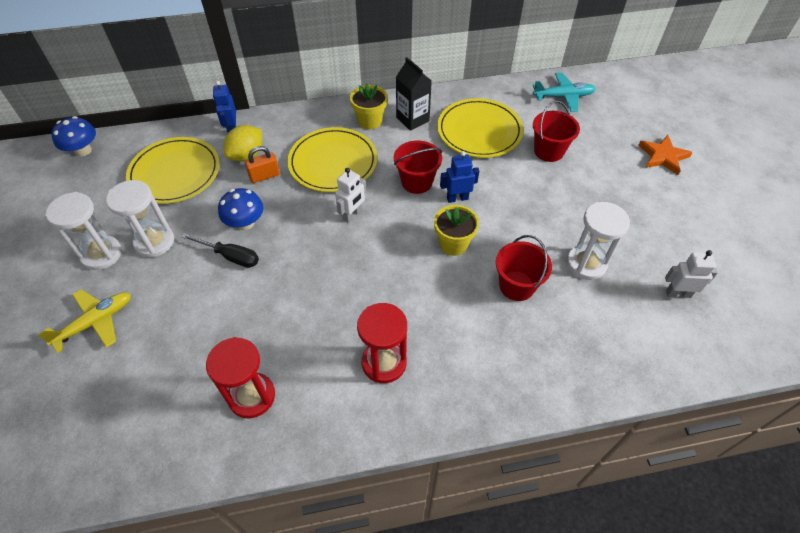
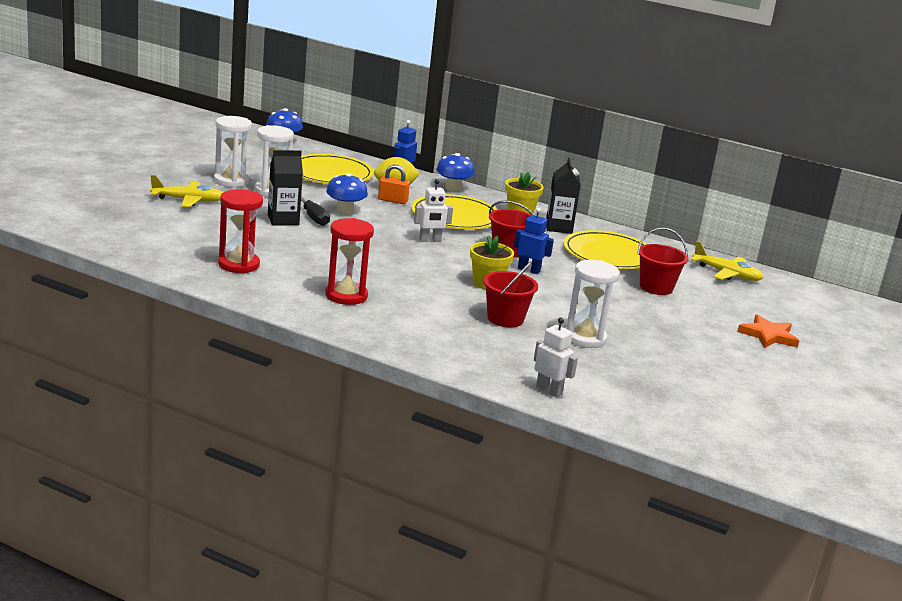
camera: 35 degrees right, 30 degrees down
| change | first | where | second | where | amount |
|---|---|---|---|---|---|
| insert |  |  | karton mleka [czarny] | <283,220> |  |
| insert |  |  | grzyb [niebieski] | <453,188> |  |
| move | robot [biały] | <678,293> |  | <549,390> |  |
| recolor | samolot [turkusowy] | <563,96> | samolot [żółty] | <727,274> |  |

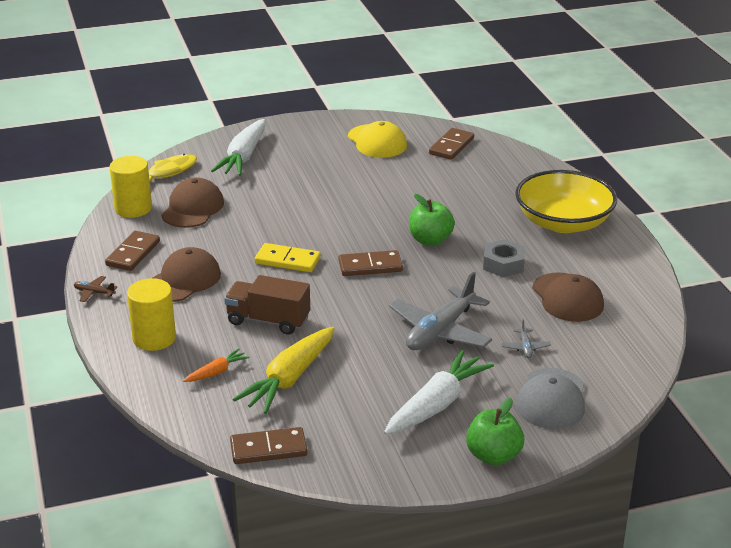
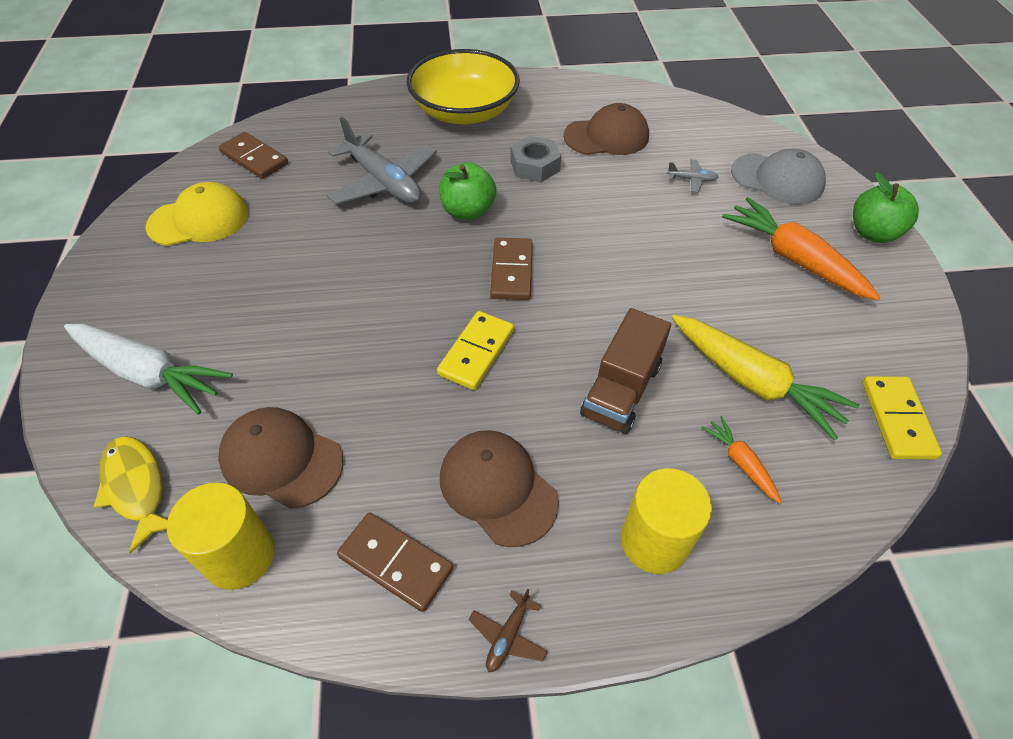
camera: 80 degrees left, 20 degrees up
| change | first | where | second | where | amount |
|---|---|---|---|---|---|
| move | samolot [szary] | <440,331> |  | <384,182> |  |
| recolor | kostka domina [brązowy] | <268,449> | kostka domina [żółty] | <897,419> |  |
| recolor | marchewka [biały] | <436,404> | marchewka [pomarańczowy] | <793,259> |  |

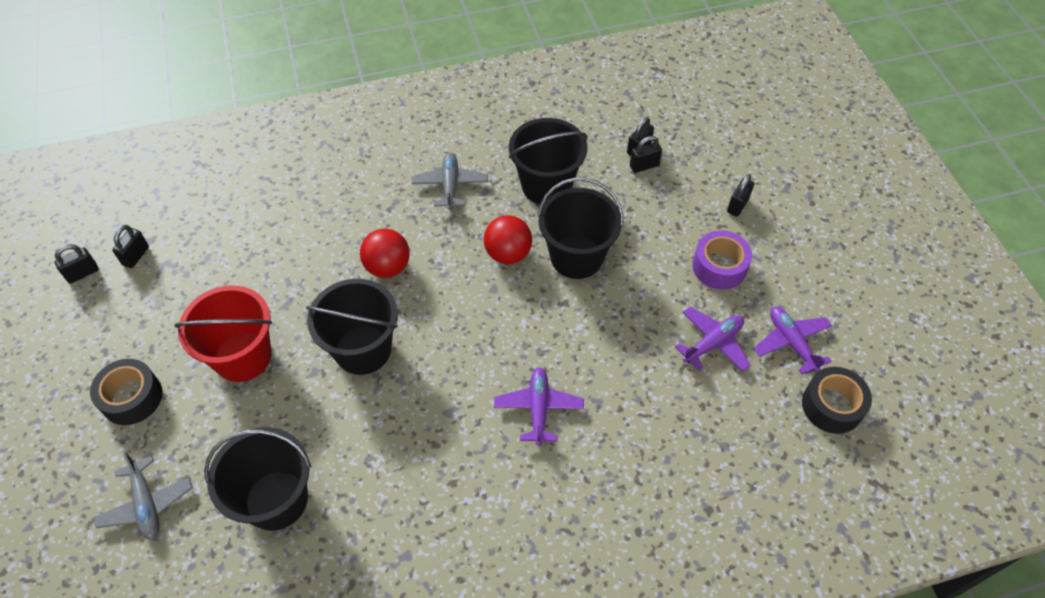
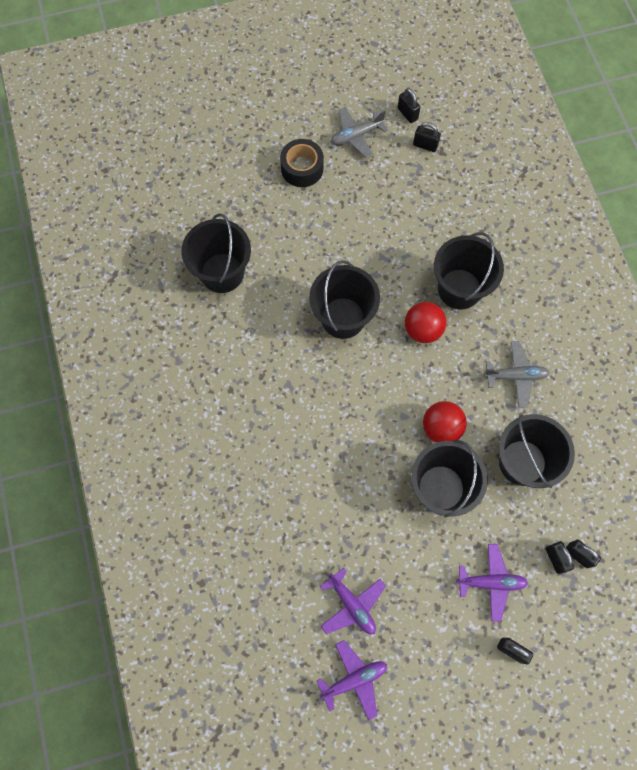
camera: 90 degrees right, 15 degrees up
| change | first | where | second | where | amount |
|---|---|---|---|---|---|
| delete | wiadro [czerwony] | <243,356> |  |  |  |
| delete | taśma klejąca [fioletowy] | <719,267> |  |  |  |
| delete | taśma klejąca [czarny] | <832,406> |  |  |  |
| insert |  |  | wiadro [czarny] | <459,289> |  |
| move | samolot [szary] | <147,504> |  | <356,136> |  |
| move | samolot [fioletowy] | <538,408> |  | <491,582> |  |

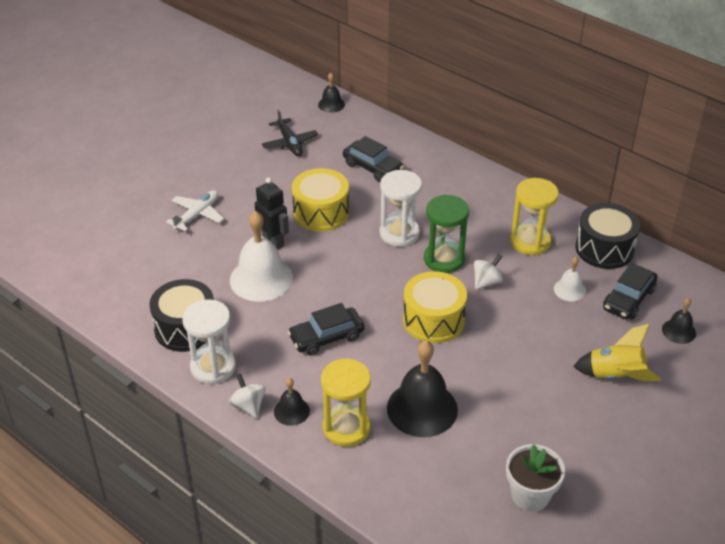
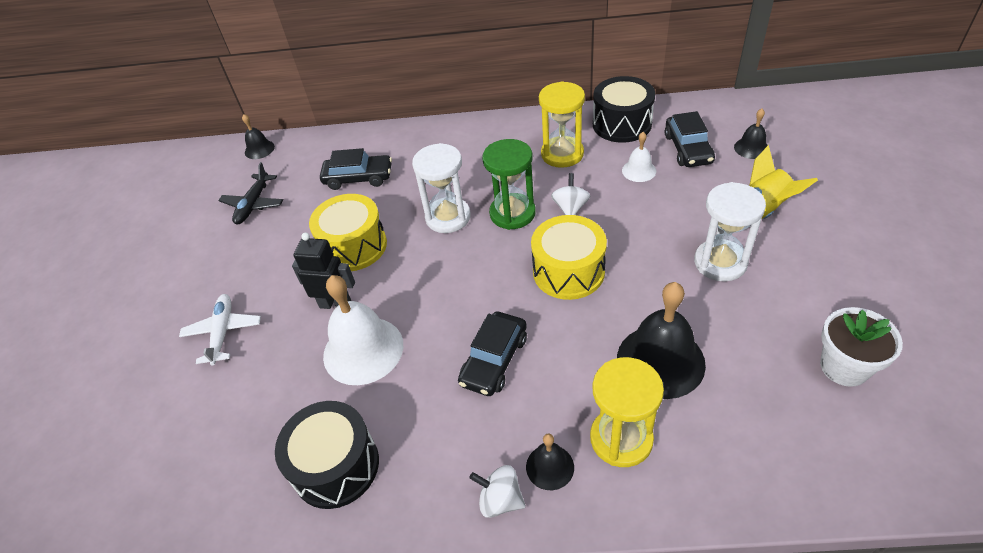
camera: 35 degrees left, 5 degrees up
| change | first | where | second | where | amount |
|---|---|---|---|---|---|
| move | klepsydra [biały] | <213,367> |  | <720,262> |  |
| rotate | samolot [czarny] | <290,143> |  | <253,204> | 75 degrees clockwise |

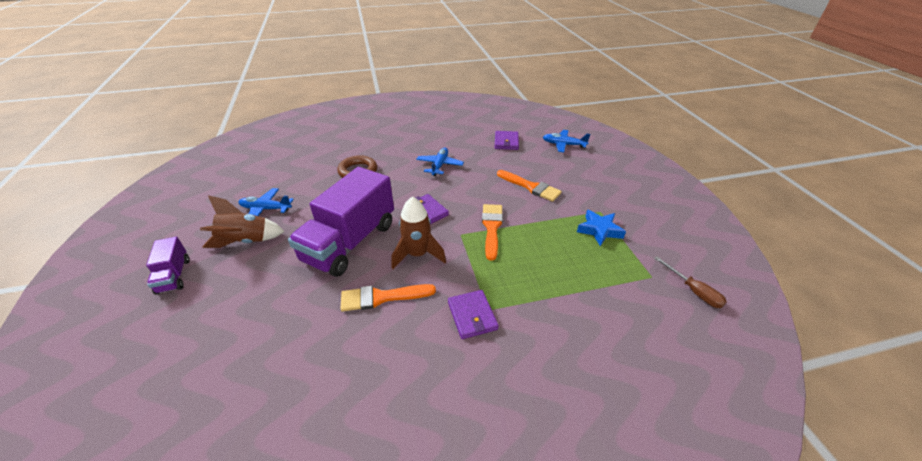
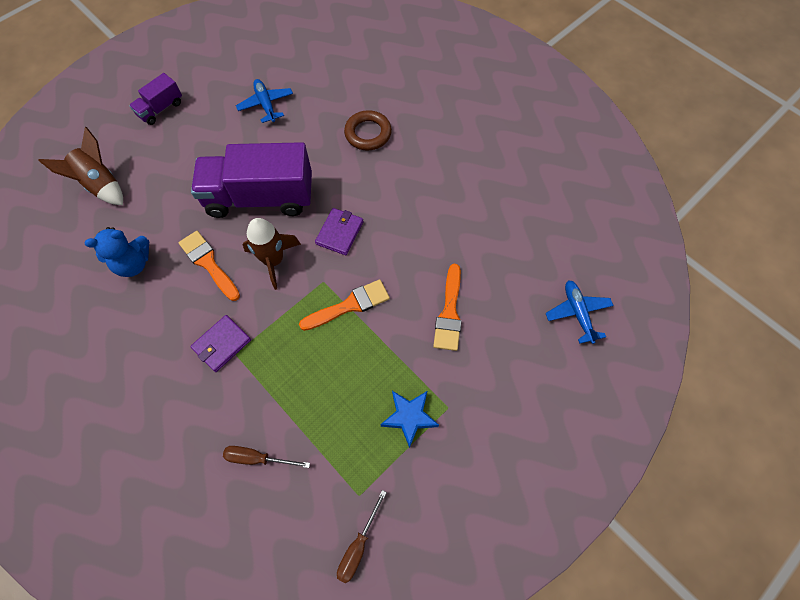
camera: 60 degrees right, 25 degrees up
| change | first | where | second | where | amount |
|---|---|---|---|---|---|
| delete | samolot [niebieski] | <439,165> |  |  |  |
| delete | portfel [fioletowy] | <506,142> |  |  |  |
| insert |  |  | miś [niebieski] | <133,263> |  |
| insert |  |  | śrubokręt [brązowy] | <258,458> |  |
| move | rakieta [brązowy] | <246,241> |  | <101,185> |  |

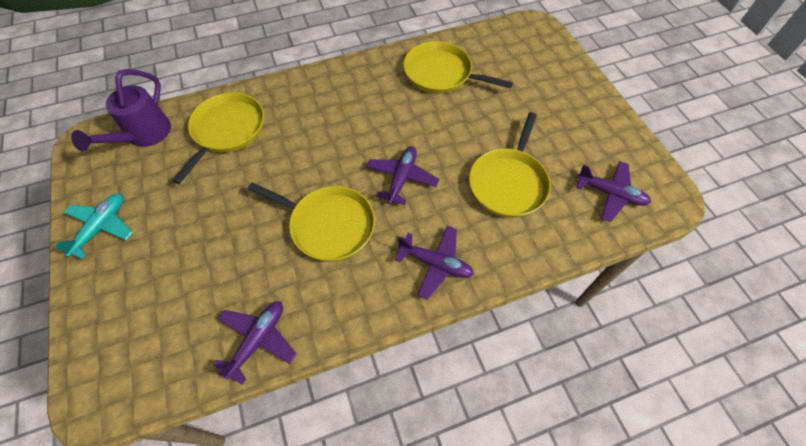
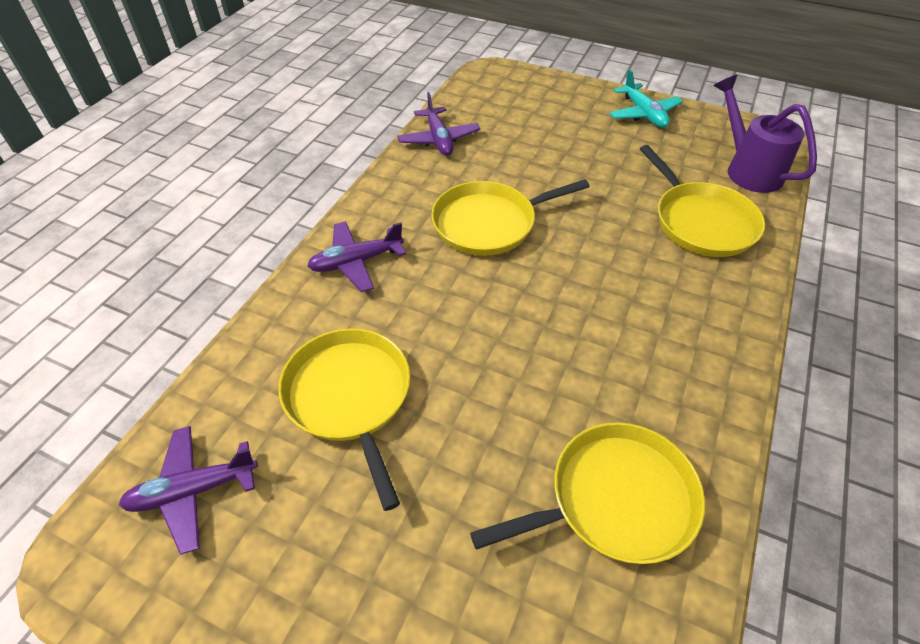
camera: 135 degrees right, 10 degrees down
| change | first | where | second | where | amount |
|---|---|---|---|---|---|
| delete | samolot [fioletowy] | <401,178> |  |  |  |

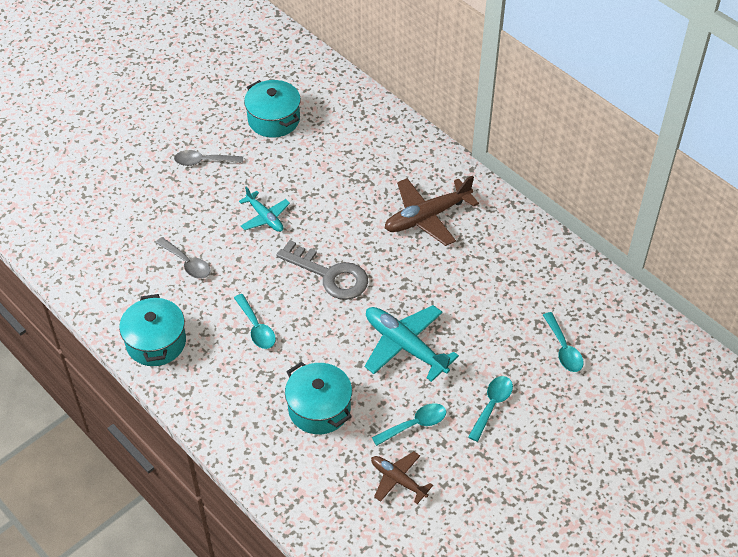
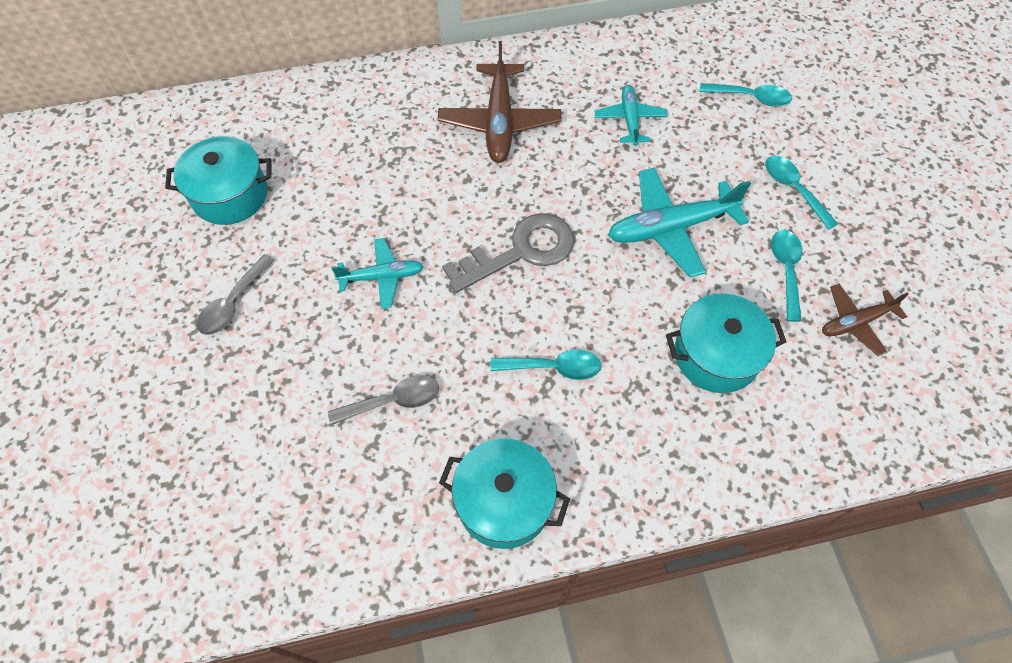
camera: 60 degrees left, 10 degrees up
| change | first | where | second | where | amount |
|---|---|---|---|---|---|
| insert |  |  | samolot [turkusowy] | <629,119> |  |

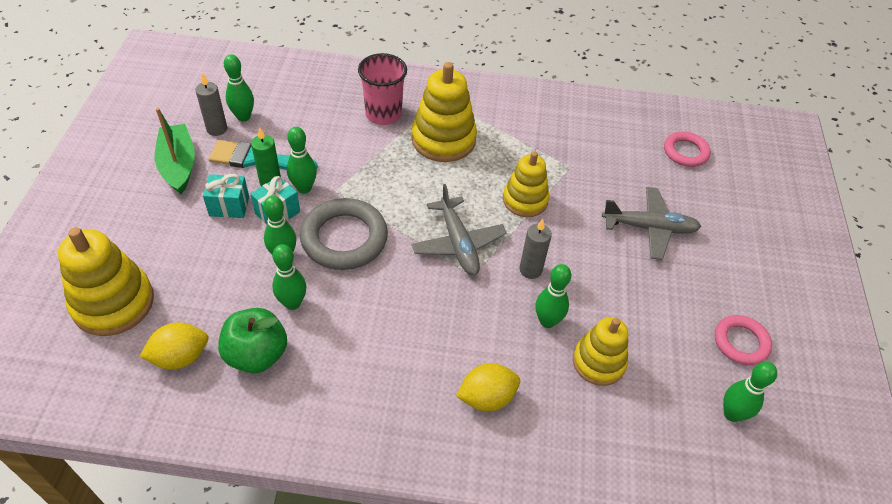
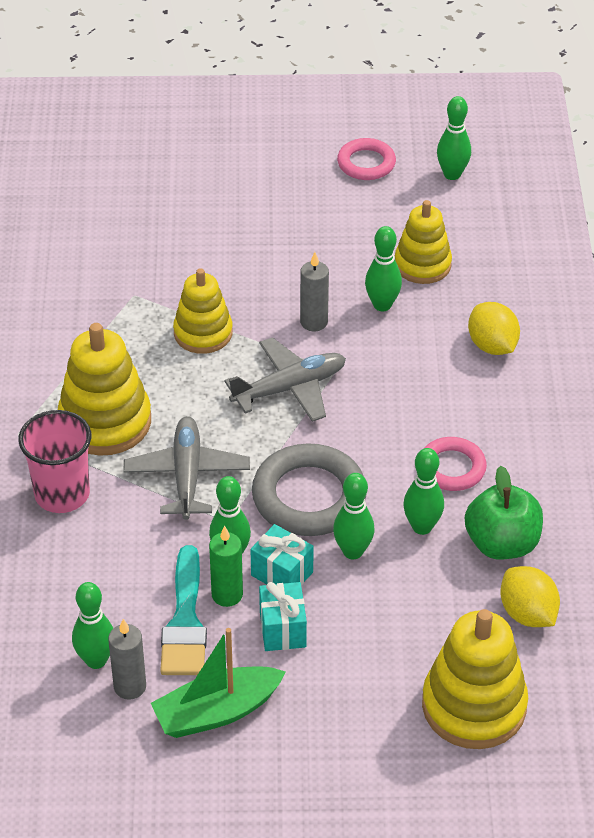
camera: 95 degrees left, 5 degrees down
| change | first | where | second | where | amount |
|---|---|---|---|---|---|
| move | samolot [szary] | <650,228> |  | <187,475> |  |
| move | pierścień [różowy] | <685,152> |  | <452,468> |  |

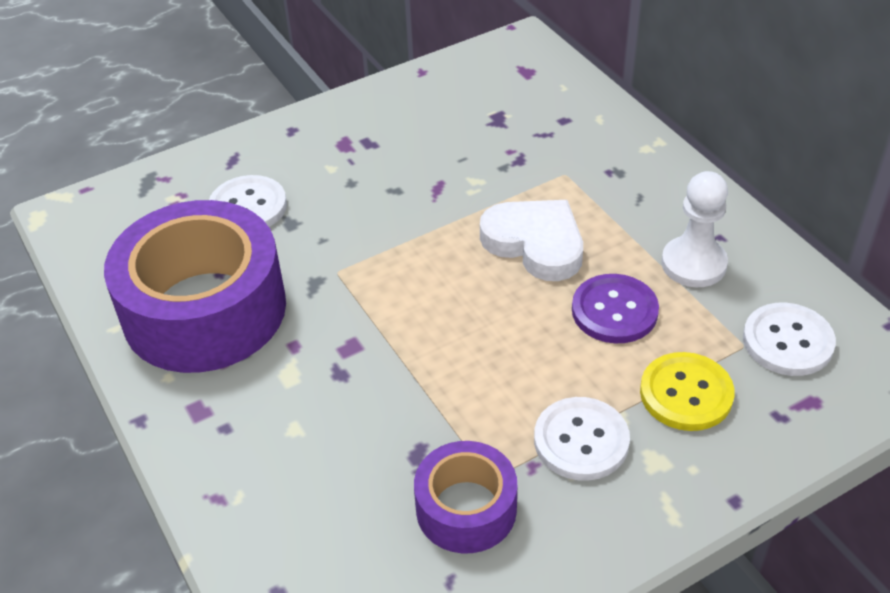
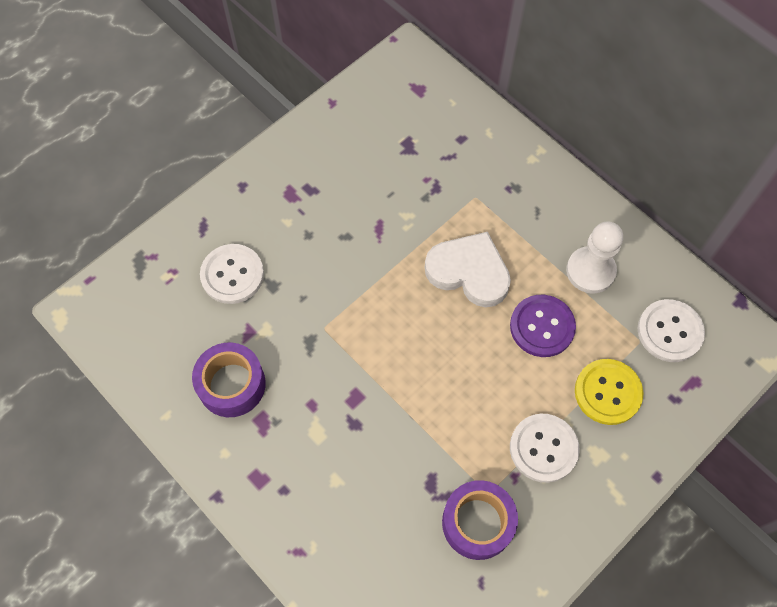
camera: 15 degrees left, 20 degrees up
| change | first | where | second | where | amount |
|---|---|---|---|---|---|
| resize | taśma klejąca [fioletowy] | <204,310> |  | <232,384> | x0.53 |

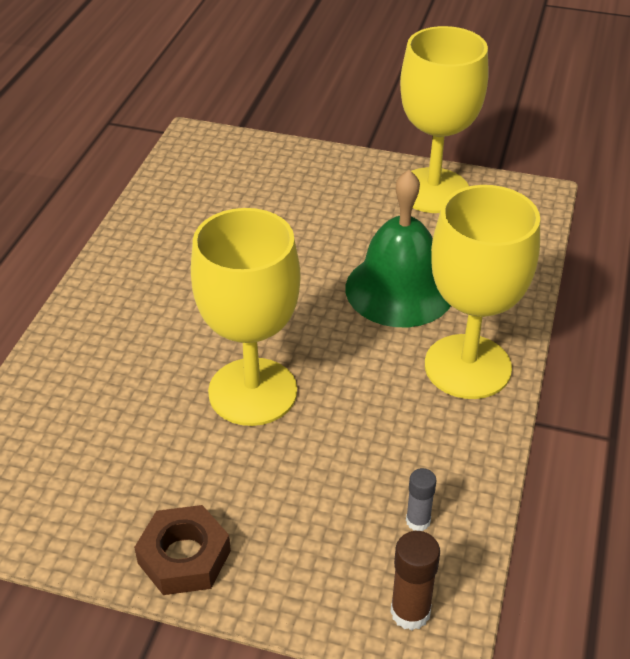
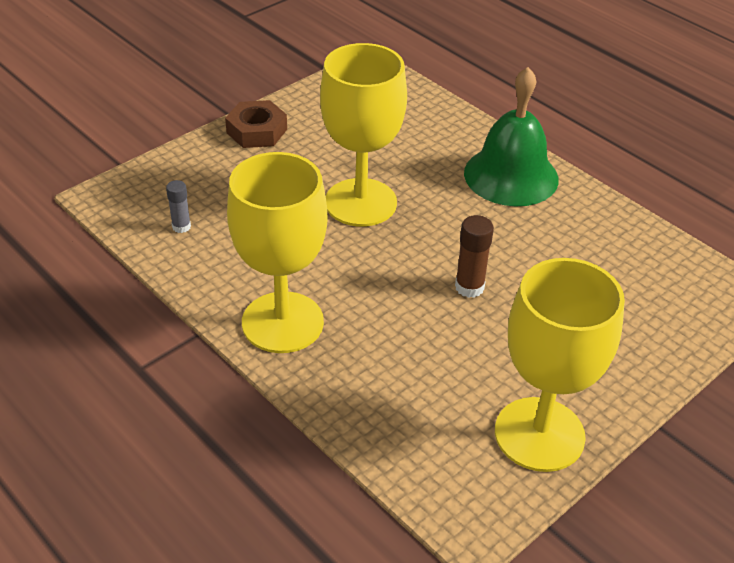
camera: 120 degrees right, 0 degrees up
| change | first | where | second | where | amount |
|---|---|---|---|---|---|
| move | dzwonek [zielony] | <399,289> |  | <511,175> |  |
| move | klej w sztyfcie [brązowy] | <410,612> |  | <469,287> |  |

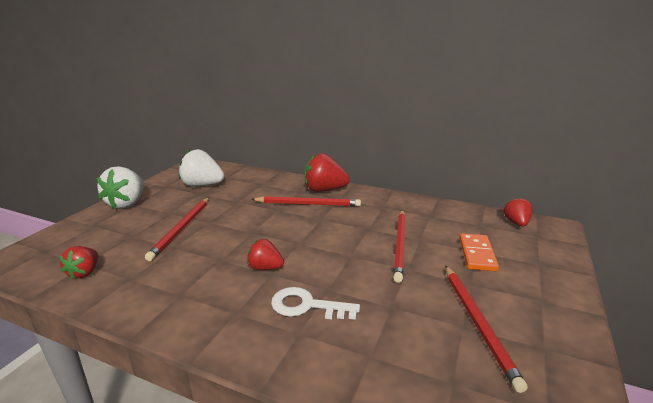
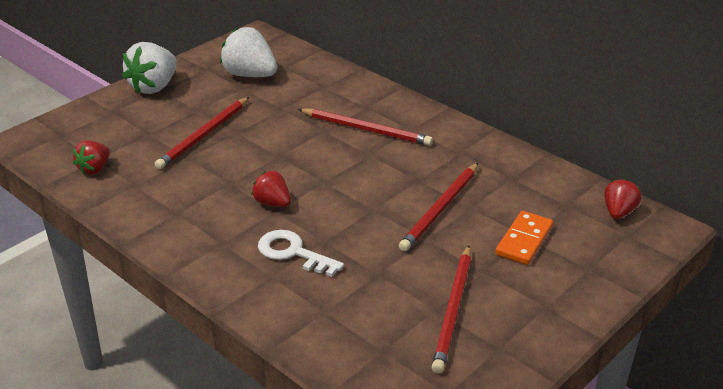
camera: 20 degrees right, 10 degrees up
| change | first | where | second | where | amount |
|---|---|---|---|---|---|
| delete | truskawka [czerwony] | <324,190> |  |  |  |

